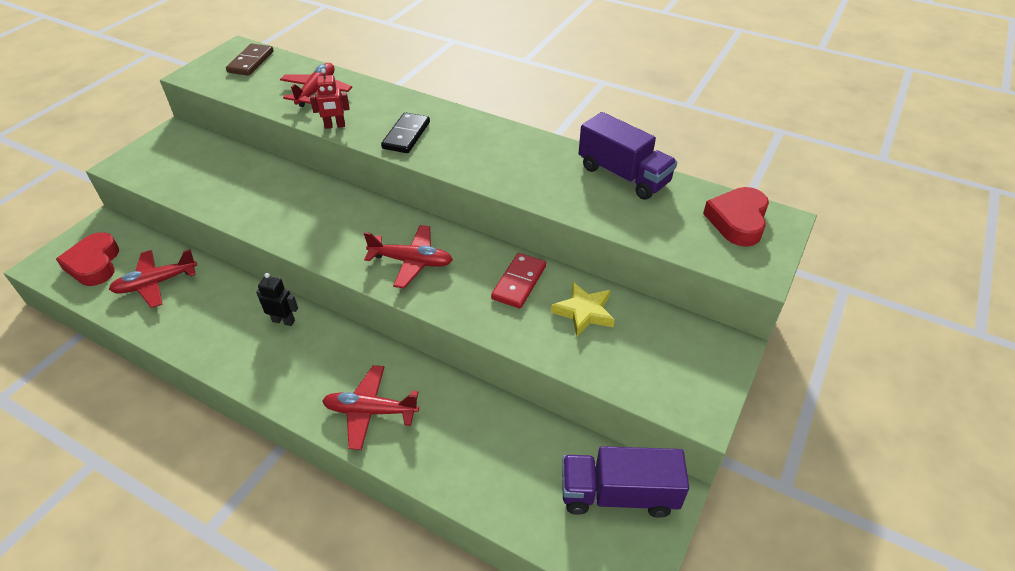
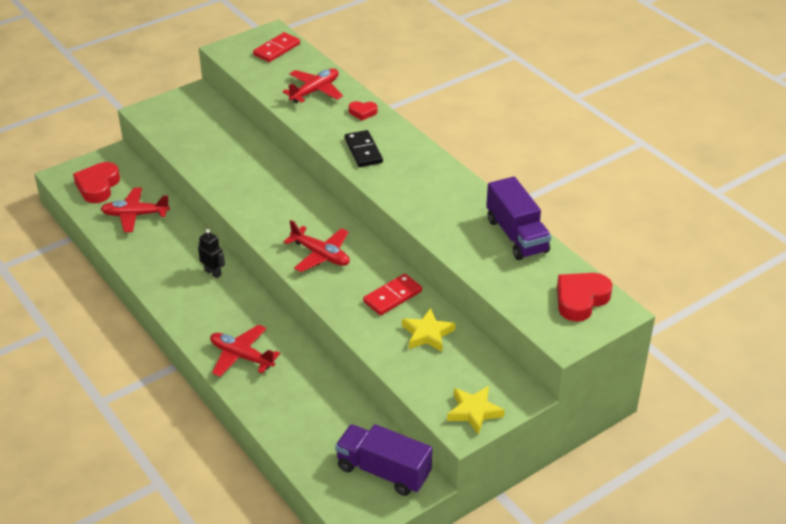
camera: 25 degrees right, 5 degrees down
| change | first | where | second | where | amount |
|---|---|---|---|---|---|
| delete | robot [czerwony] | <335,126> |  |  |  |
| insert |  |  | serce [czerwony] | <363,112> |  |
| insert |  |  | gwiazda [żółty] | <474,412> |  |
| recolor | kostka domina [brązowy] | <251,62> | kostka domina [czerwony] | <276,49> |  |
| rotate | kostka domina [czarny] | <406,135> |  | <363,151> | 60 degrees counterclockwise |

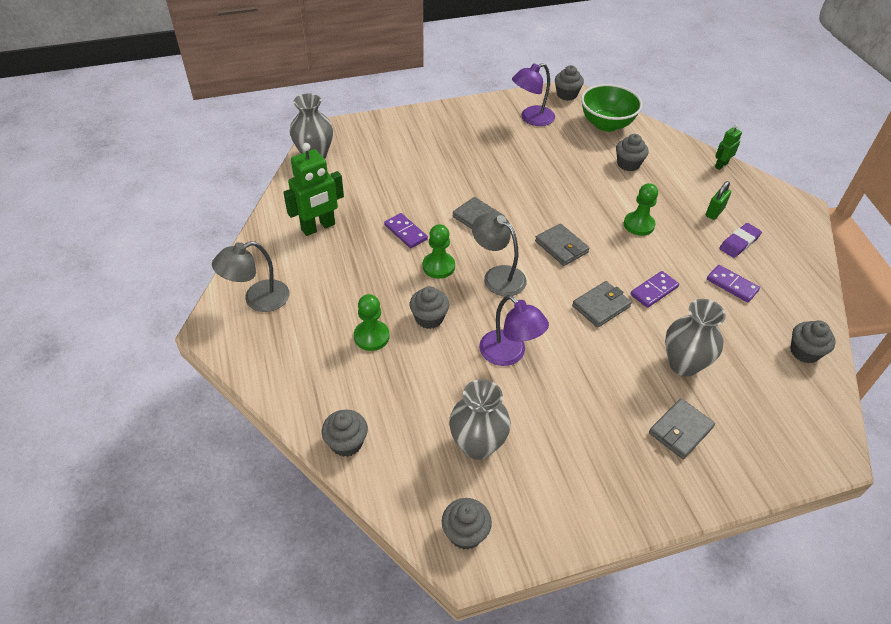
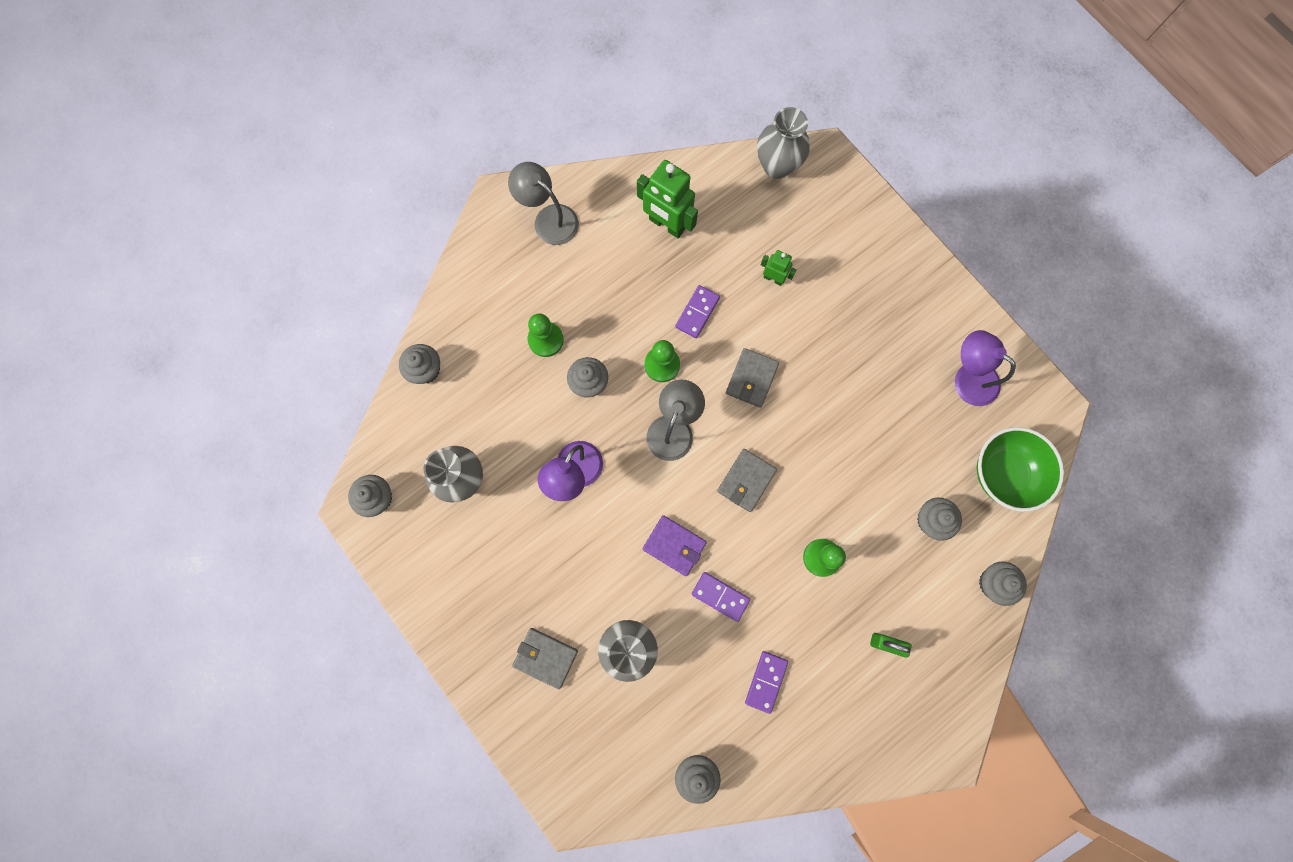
camera: 70 degrees right, 30 degrees up
| change | first | where | second | where | amount |
|---|---|---|---|---|---|
| delete | gumka do mazania [fioletowy] | <739,243> |  |  |  |
| move | muffinka [szary] | <566,95> |  | <993,583> |  |
| move | robot [zielony] | <721,165> |  | <773,278> |  |
| recolor | portfel [szary] | <601,306> | portfel [fioletowy] | <674,545> |  |

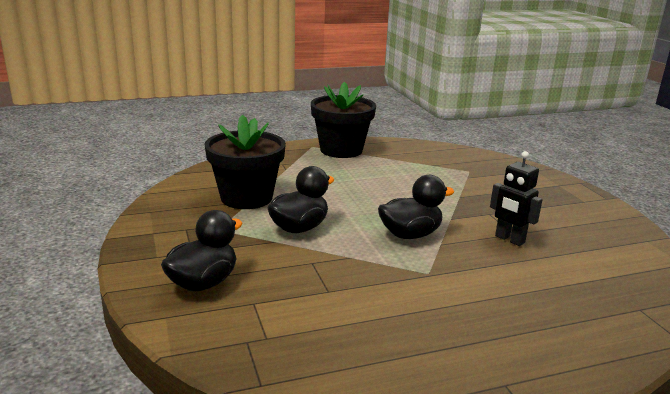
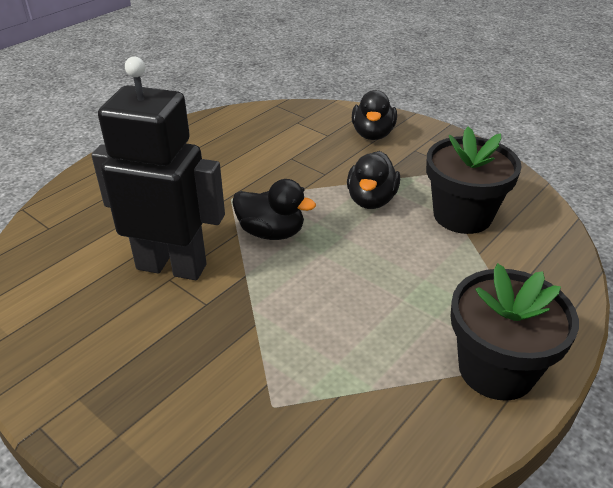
camera: 150 degrees right, 15 degrees up
| change | first | where | second | where | amount |
|---|---|---|---|---|---|
| rotate | kaczka [czarny] | <410,234> |  | <271,232> | 105 degrees counterclockwise |
| resize | robot [czarny] | <509,239> |  | <172,266> | x2.09 |

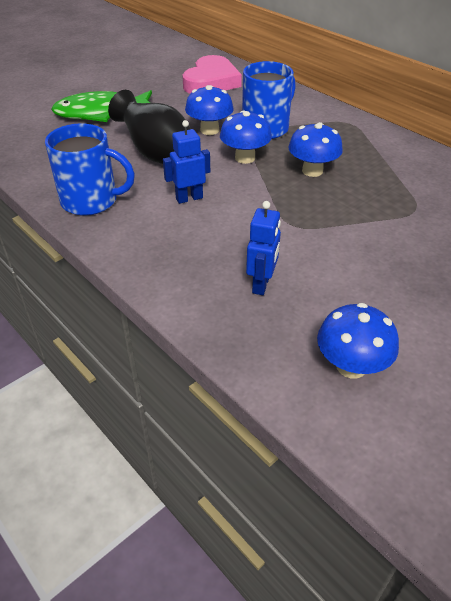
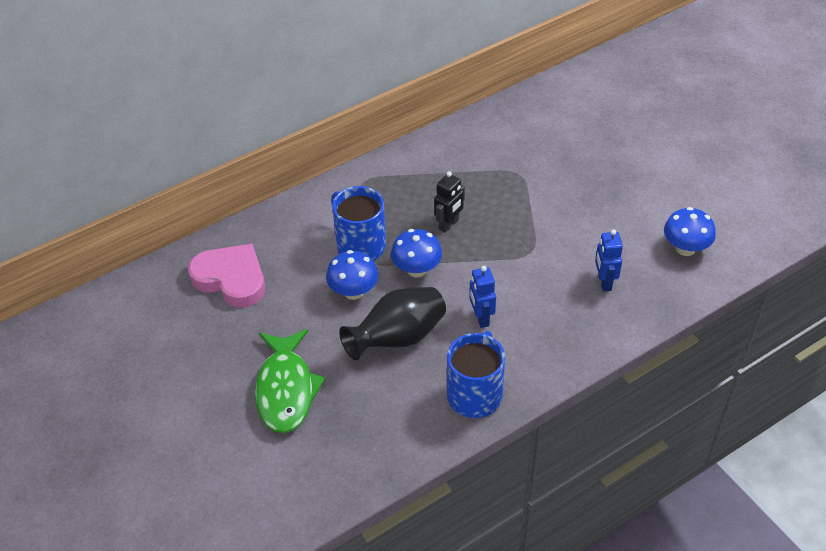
camera: 80 degrees left, 5 degrees up
| change | first | where | second | where | amount |
|---|---|---|---|---|---|
| replace | grzyb [niebieski] | <312,171> | robot [czarny] | <449,224> |  |
| rotate | robot [niebieski] | <261,284> |  | <604,282> | 120 degrees counterclockwise |

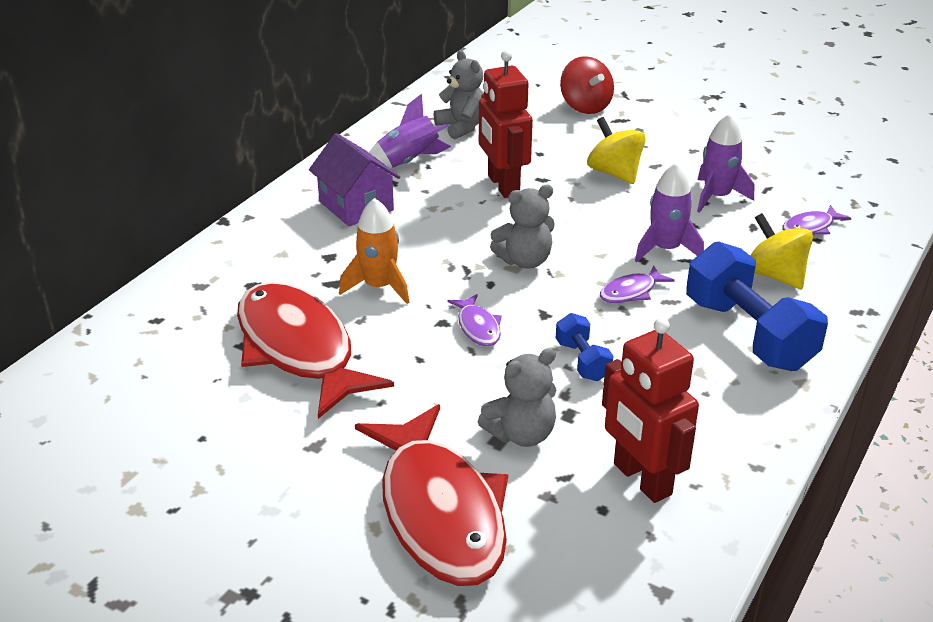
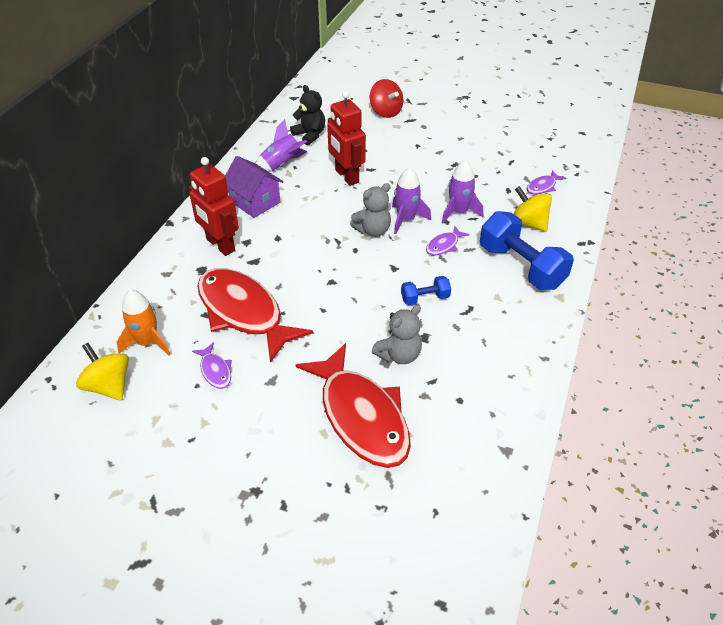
camera: 10 degrees left, 10 degrees up
| change | first | where | second | where | amount |
|---|---|---|---|---|---|
| move | rakieta [pomarańczowy] | <379,287> |  | <147,342> |  |
| move | ryba [fioletowy] | <478,327> |  | <215,371> |  |
| move | bączek [żółty] | <614,173> |  | <109,386> |  |
| move | robot [czerwony] | <641,479> |  | <220,245> |  |
| move | rakieta [fioletowy] | <716,197> |  | <406,219> |  |
| recolor | miś [szary] | <462,127> | miś [czarny] | <310,135> |  |
| rotate | hantel [niebieski] | <582,361> |  | <425,298> | 75 degrees counterclockwise |

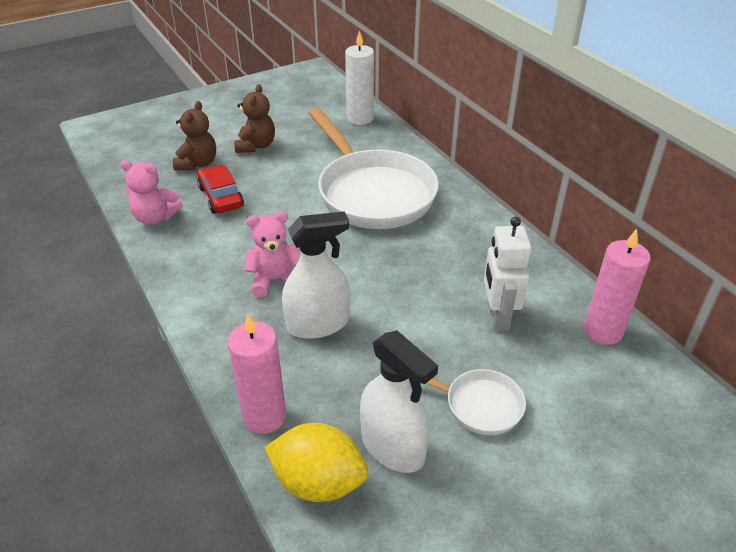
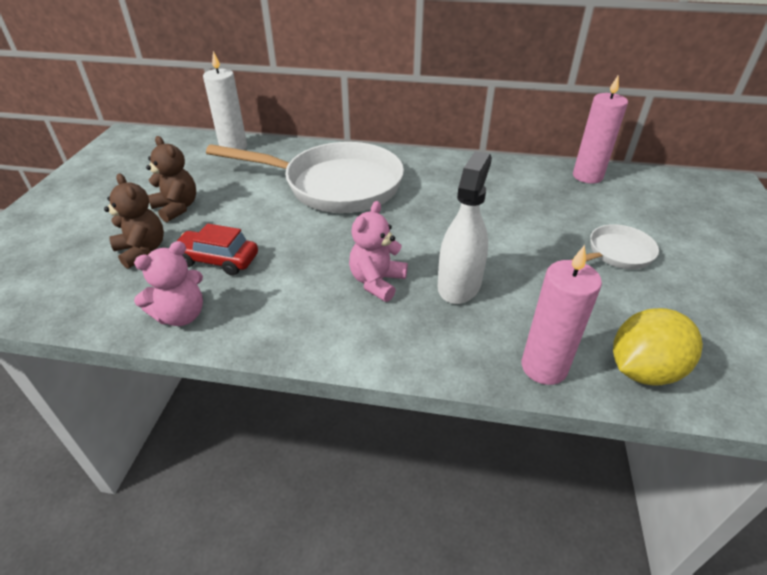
camera: 50 degrees left, 0 degrees up
| change | first | where | second | where | amount |
|---|---|---|---|---|---|
| delete | spryskiwacz [biały] | <393,447> |  |  |  |
| delete | robot [biały] | <497,317> |  |  |  |

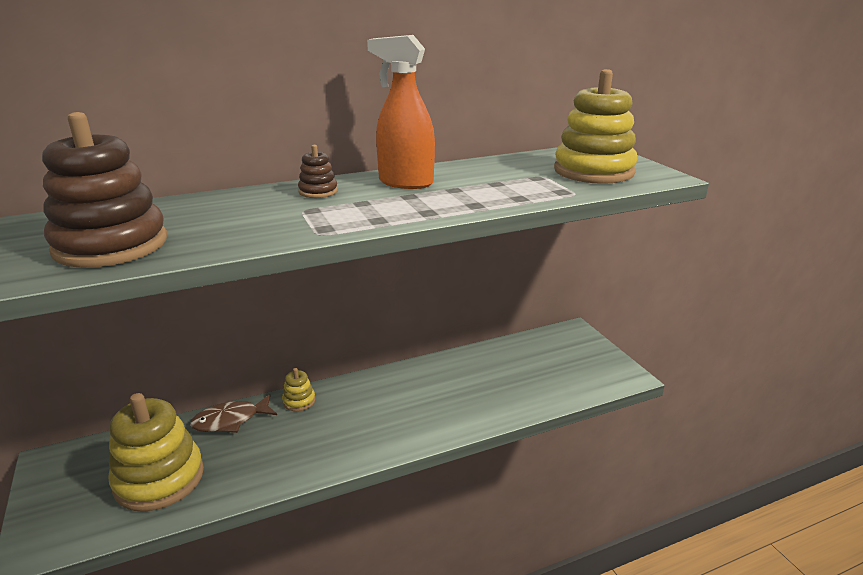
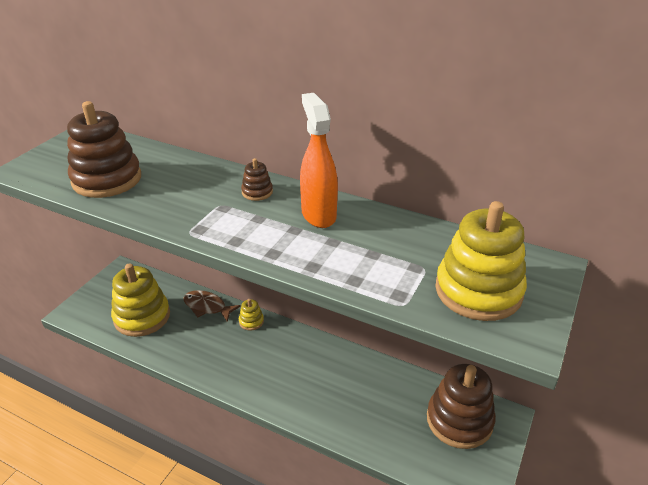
camera: 50 degrees right, 10 degrees up
| change | first | where | second | where | amount |
|---|---|---|---|---|---|
| insert |  |  | zabawka nakładanka [brązowy] | <459,420> |  |

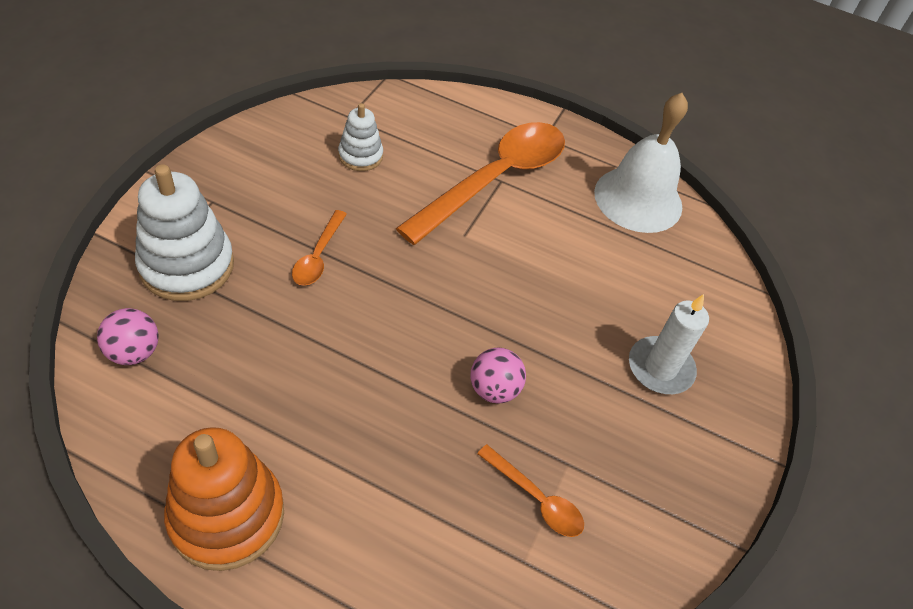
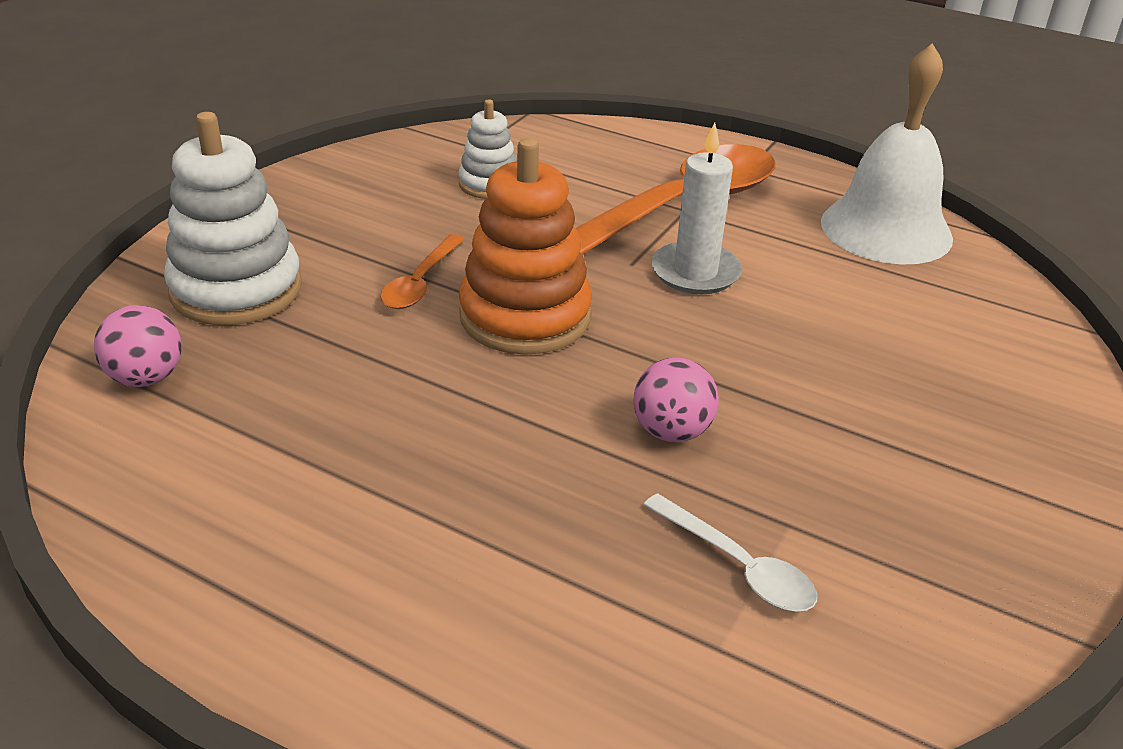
camera: 10 degrees right, 15 degrees down
| change | first | where | second | where | amount |
|---|---|---|---|---|---|
| move | zabawka nakładanka [pomarańczowy] | <227,515> |  | <525,316> |  |
| move | świeca [biały] | <660,368> |  | <695,272> |  |
| recolor | łyżka [pomarańczowy] | <536,498> | łyżka [biały] | <737,566> |  |

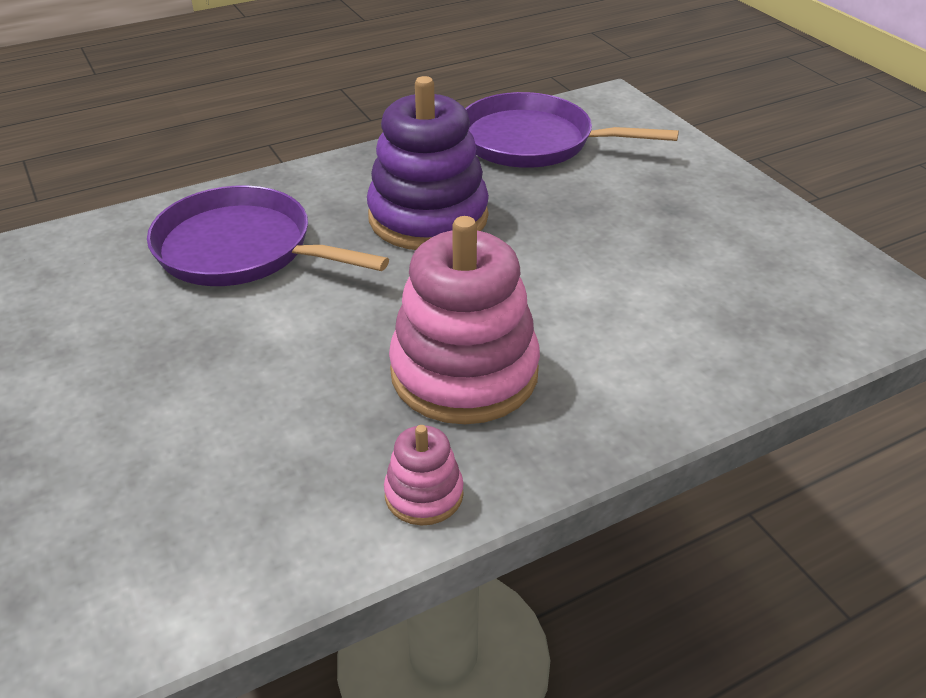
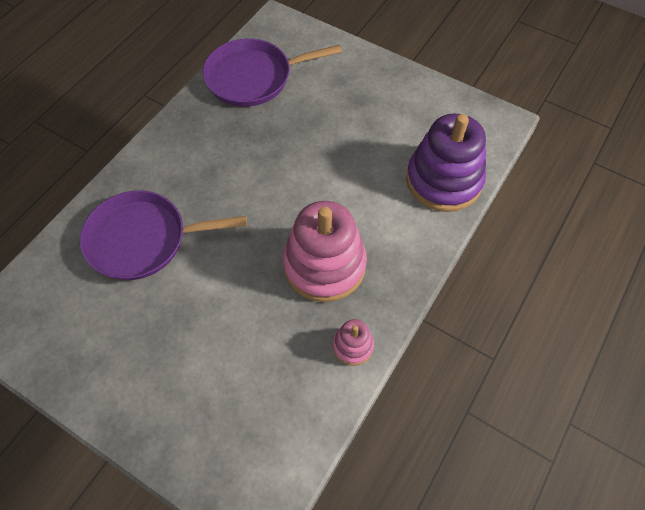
camera: 30 degrees left, 20 degrees up
| change | first | where | second | where | amount |
|---|---|---|---|---|---|
| move | zabawka nakładanka [fioletowy] | <428,217> |  | <443,180> |  |

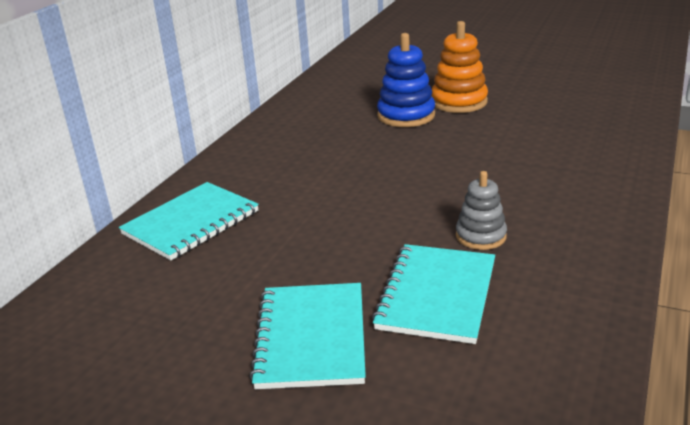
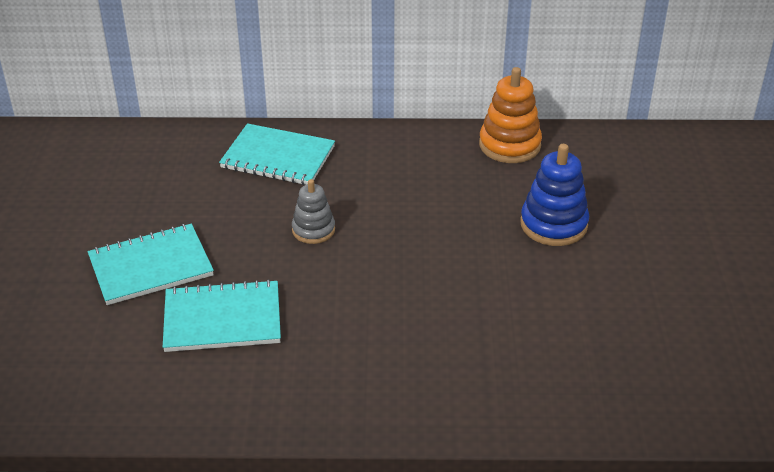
camera: 65 degrees right, 10 degrees up
| change | first | where | second | where | amount |
|---|---|---|---|---|---|
| move | zabawka nakładanka [pomarańczowy] | <459,102> |  | <509,145> |  |
| move | zabawka nakładanka [szary] | <480,236> |  | <313,230> |  |

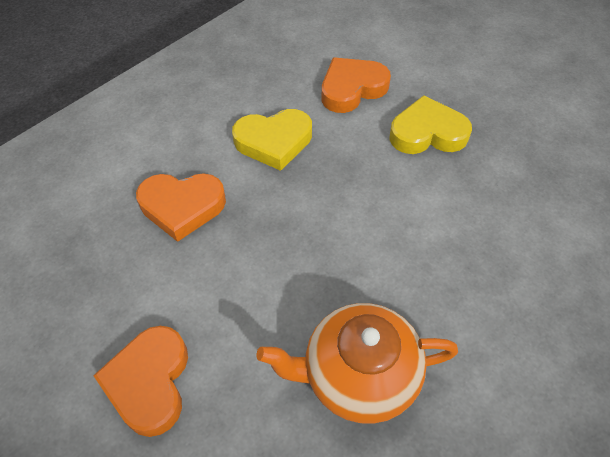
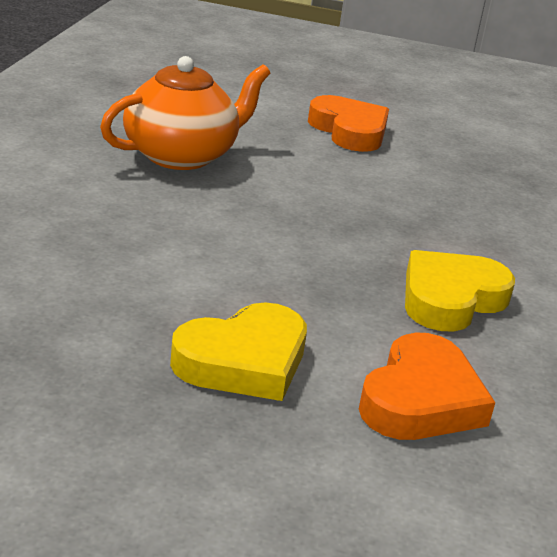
camera: 145 degrees right, 25 degrees down
| change | first | where | second | where | amount |
|---|---|---|---|---|---|
| delete | serce [pomarańczowy] | <182,207> |  |  |  |

